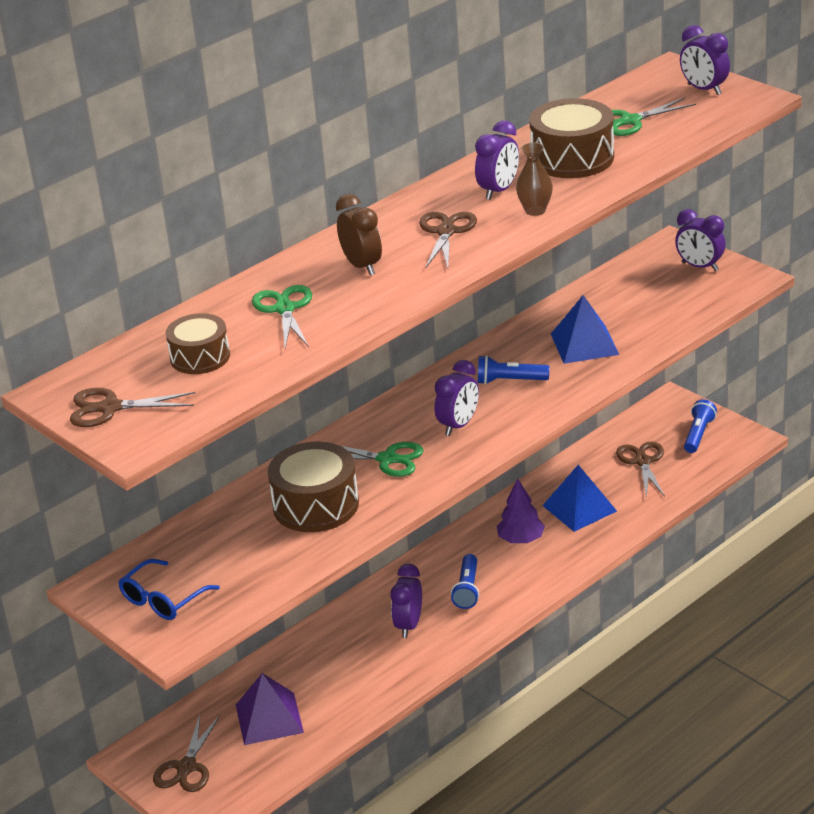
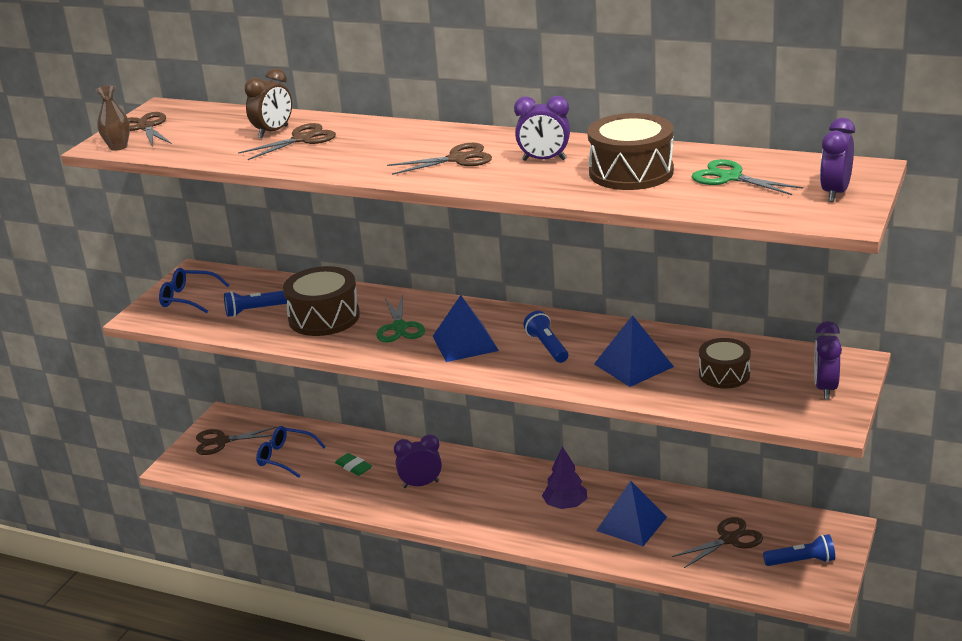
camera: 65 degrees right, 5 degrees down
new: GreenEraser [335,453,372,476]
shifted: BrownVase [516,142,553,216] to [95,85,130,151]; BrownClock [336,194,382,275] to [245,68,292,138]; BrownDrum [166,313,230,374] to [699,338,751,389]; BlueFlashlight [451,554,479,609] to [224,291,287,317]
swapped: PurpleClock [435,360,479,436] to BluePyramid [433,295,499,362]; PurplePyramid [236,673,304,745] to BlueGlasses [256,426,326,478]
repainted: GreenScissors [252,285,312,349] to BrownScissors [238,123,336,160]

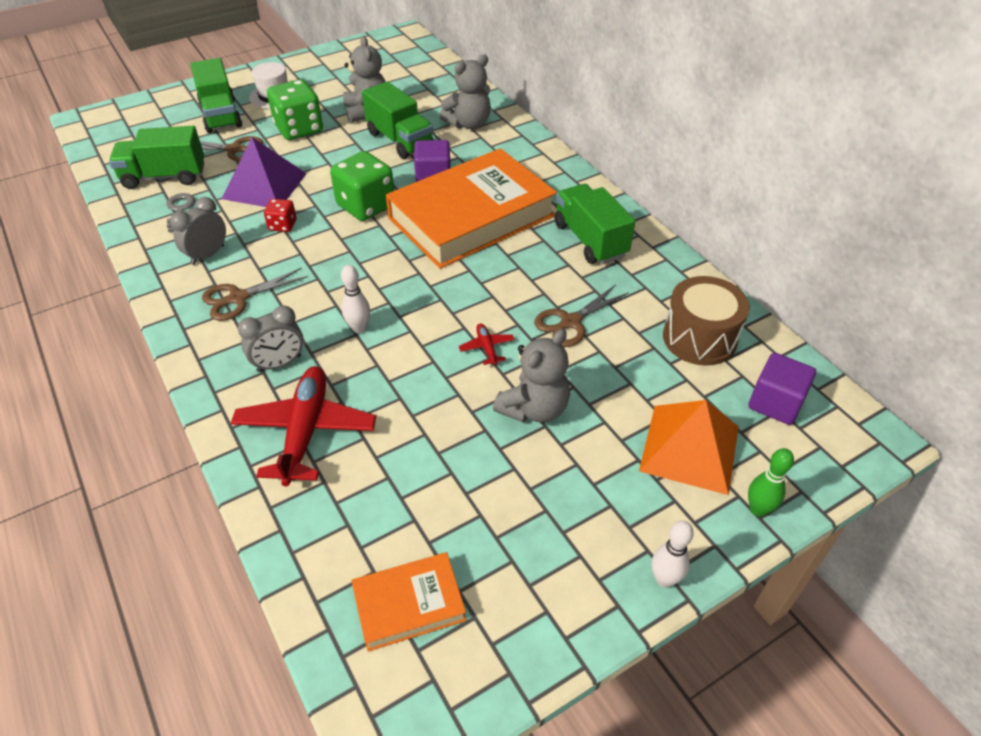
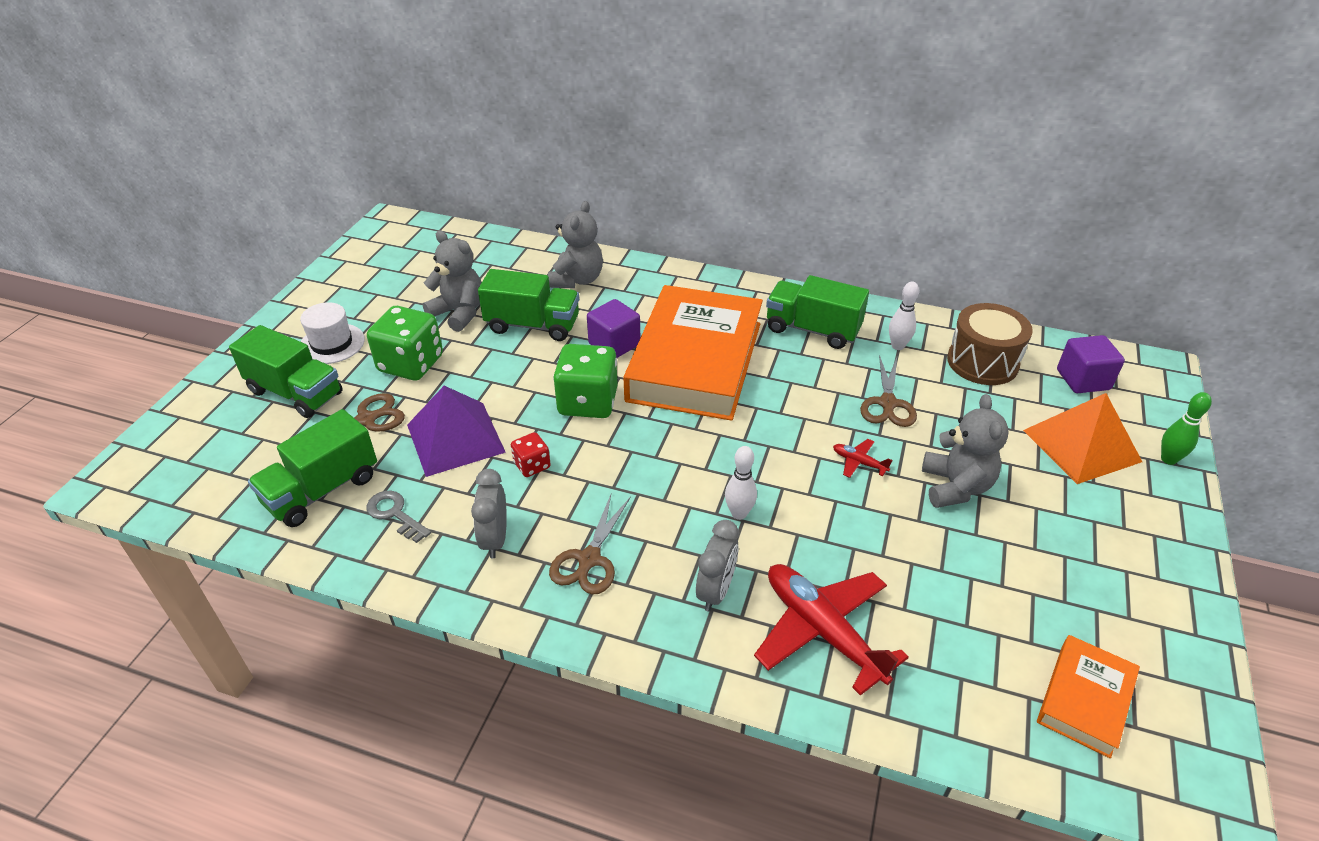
camera: 40 degrees left, 5 degrees down
shifted: WhiteBowlingPin [652,521,694,588] to [889,282,919,350]

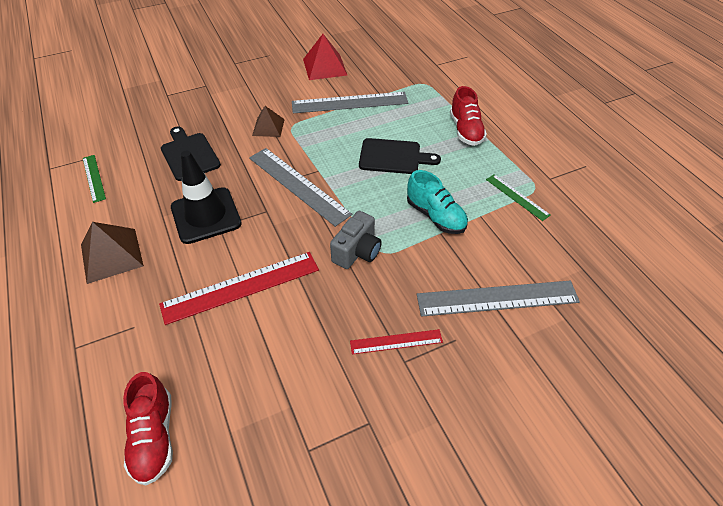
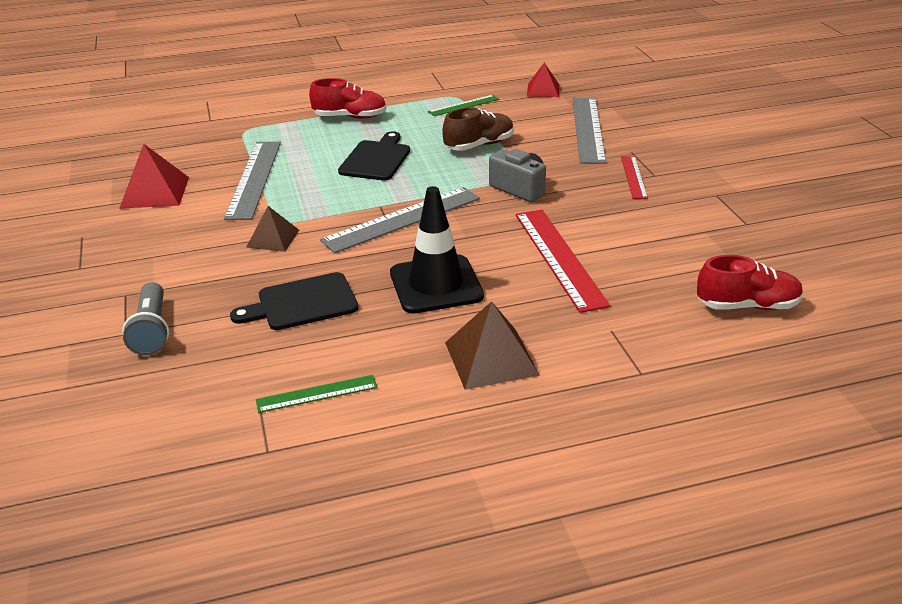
camera: 80 degrees left, 15 degrees down
new: RedPyramid [527,62,559,97]; GreyFlashlight [122,282,169,355]
repainted: TurquoiseShoe [407,170,468,234] to BrownShoe [442,107,514,151]

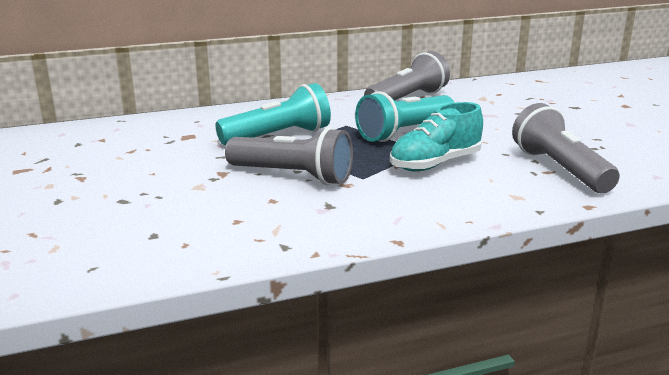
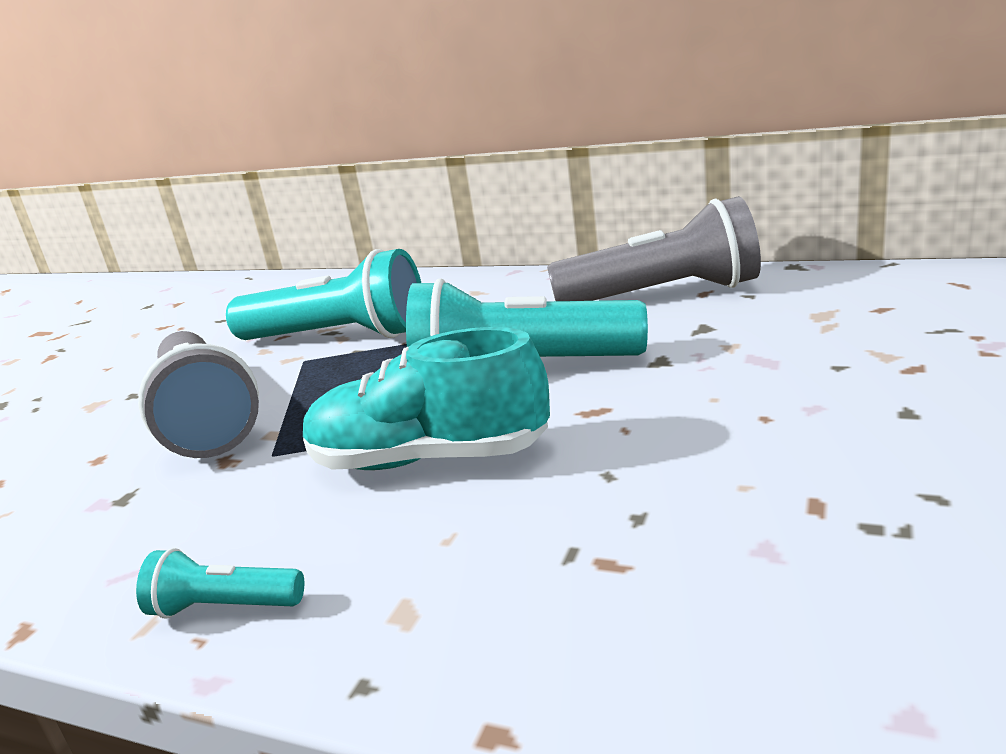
camera: 45 degrees right, 0 degrees up
gone: GreyFlashlight [512,103,620,193]
new: TurquoiseFlashlight [136,548,304,619]

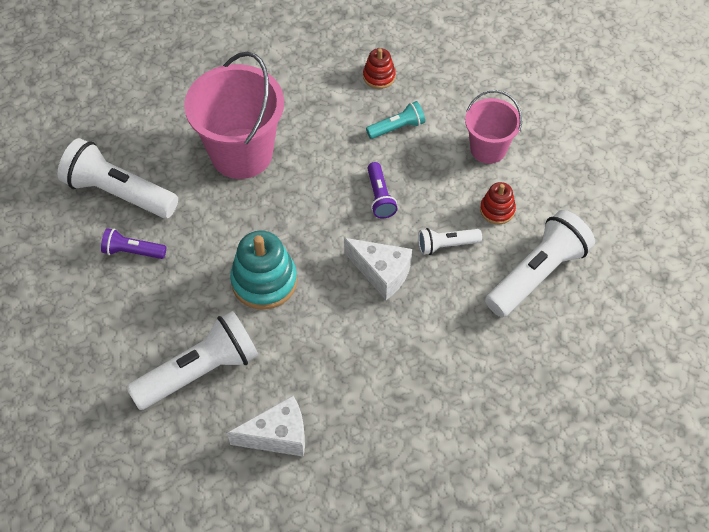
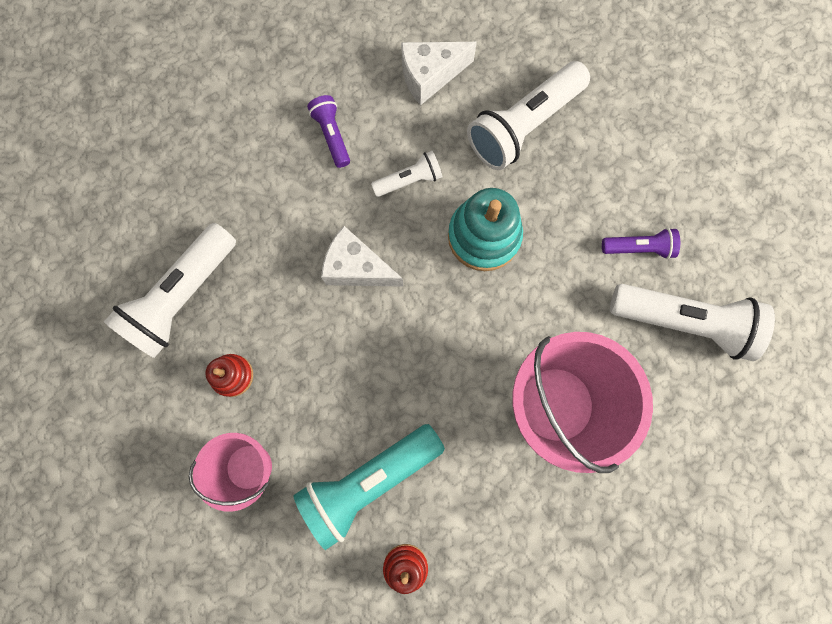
camera: 170 degrees right, 20 degrees up
shifted: PurpleFlashlight [367,162,398,218] to [307,95,350,168]; WhiteFlashlight [418,228,482,255] to [371,151,442,197]
scaled: TurquoiseFlashlight [366,101,425,139] = [293,424,445,550] x1.94

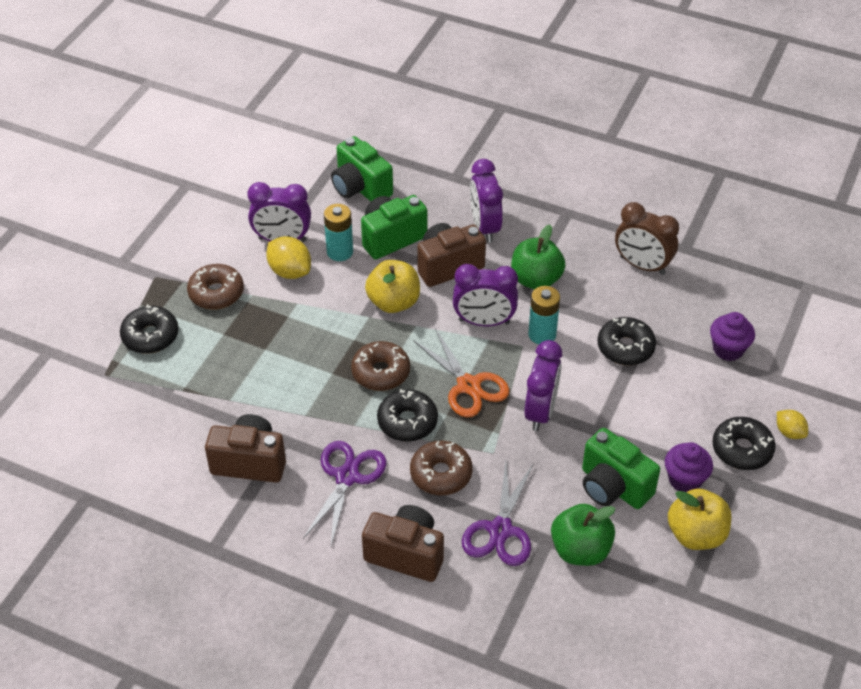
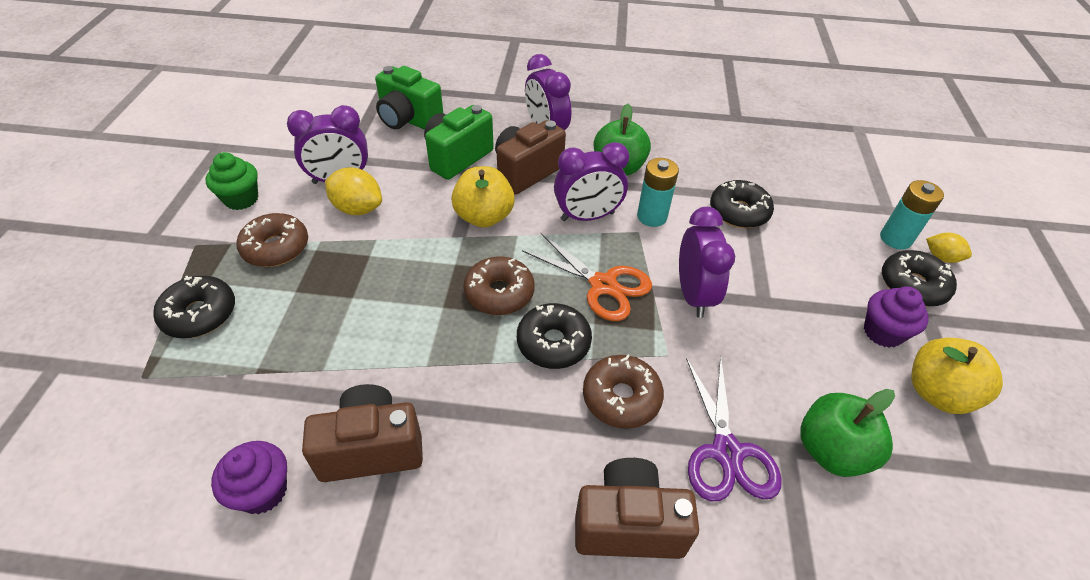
camera: 20 degrees left, 0 degrees up
gone: BrownClock [615,202,679,275]; GreenCamera [582,428,660,509]; PurpleScissors [303,441,386,546]
new: GreenCupcake [206,152,258,210]
shifted: TurquoiseBattery [324,204,353,261] to [880,180,944,250]; PurpleCupcake [710,312,755,361] to [211,441,287,514]

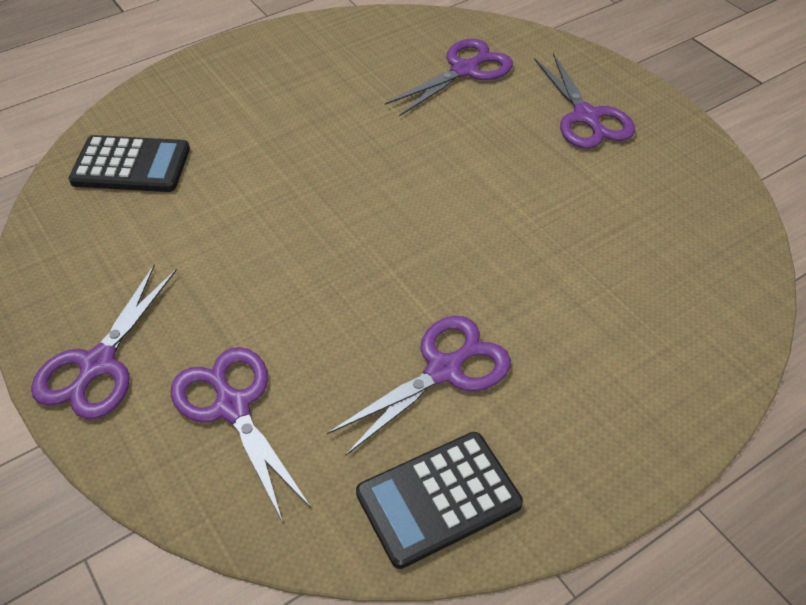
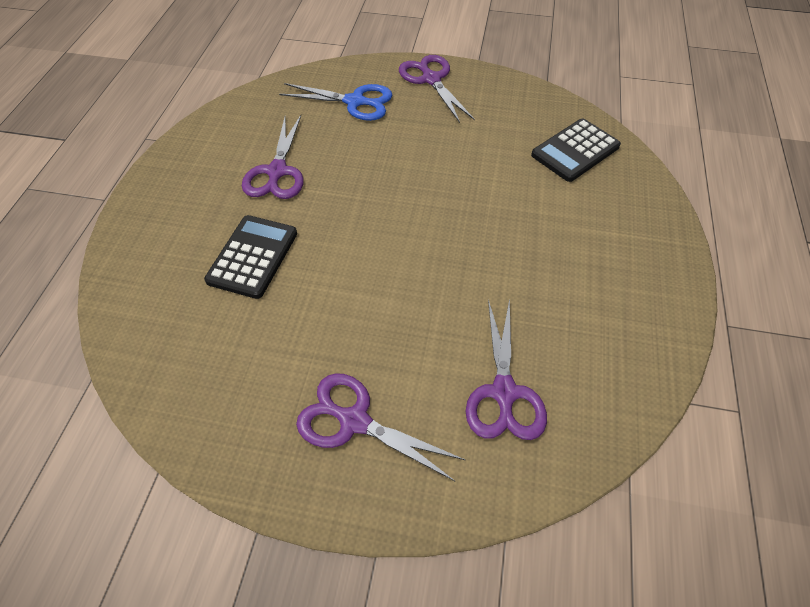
camera: 135 degrees right, 5 degrees up
shifted: BlackCalculator [356,432,523,569] to [204,215,297,299]
repainted: PurpleScissors [171,347,311,523] to BlueScissors [279,83,392,121]

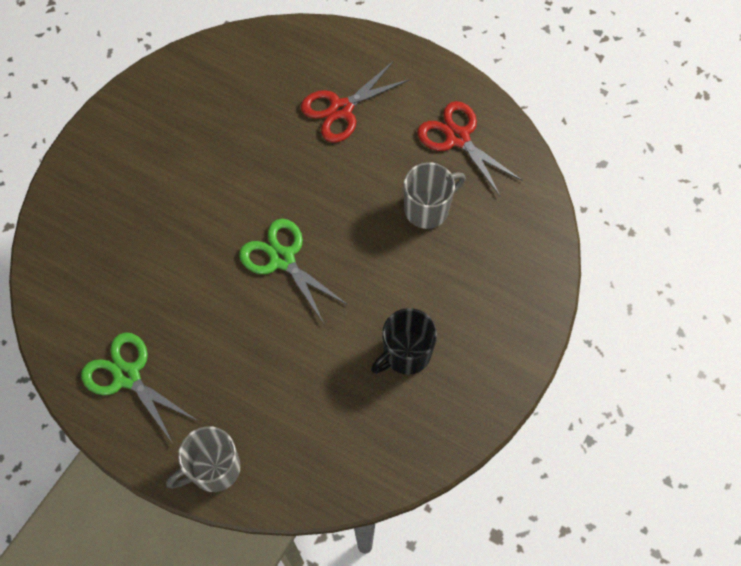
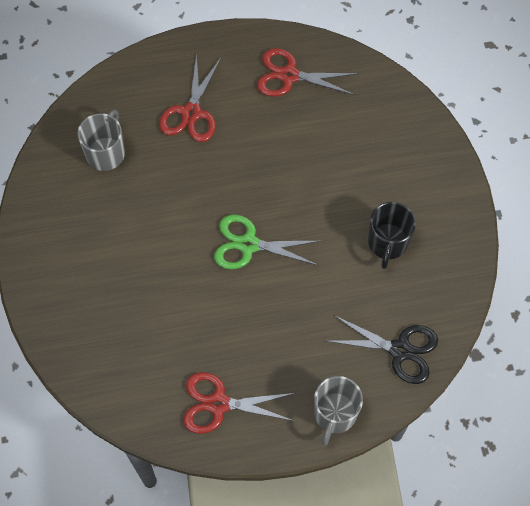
camera: 40 degrees left, 0 degrees up
new: BlackScissors [327,315,438,384]
shifted: GreyMug [404,162,466,229] to [77,110,125,171]
repainted: GreenScissors [81,332,198,442] to RedScissors [183,372,295,434]

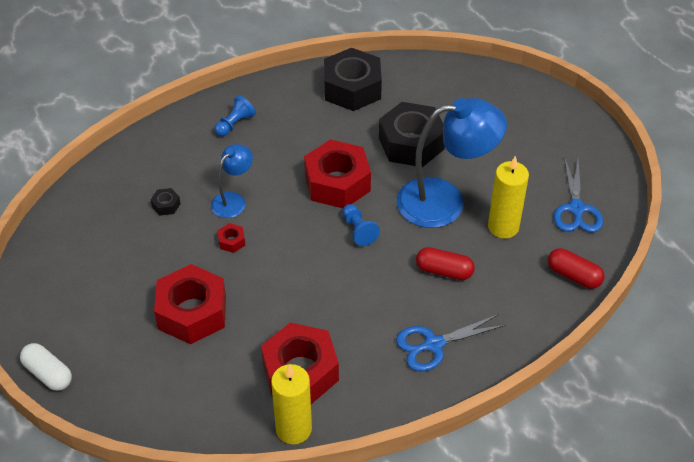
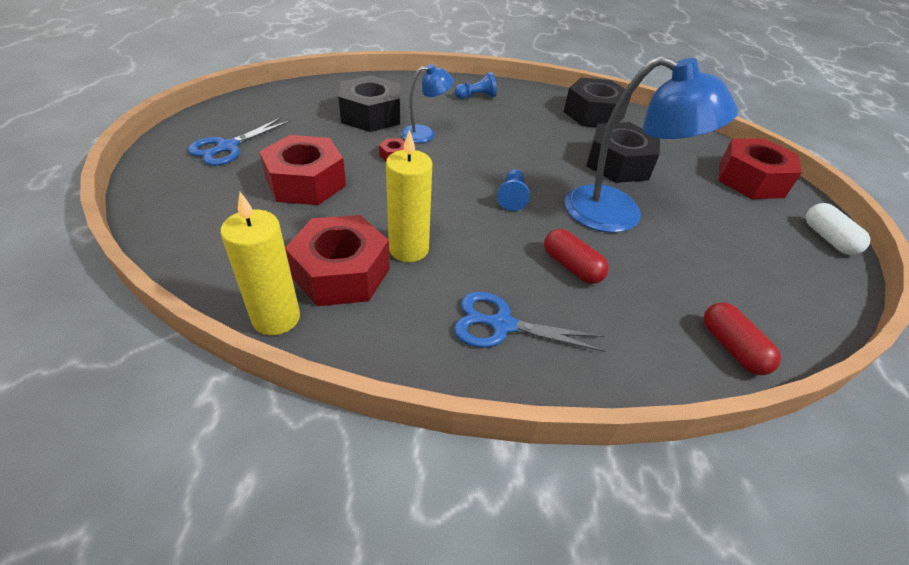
camera: 30 degrees right, 5 degrees down
shifted: RedNut [304,139,371,208] to [719,138,802,199]; YellowCandle [488,156,529,238] to [386,130,432,262]; BlueScissors [554,157,603,233] to [188,117,290,166]; WhiteCapsule [20,343,72,391] to [806,203,870,255]
scaled: BlackNut [151,188,181,216] = [339,75,400,132] x2.48

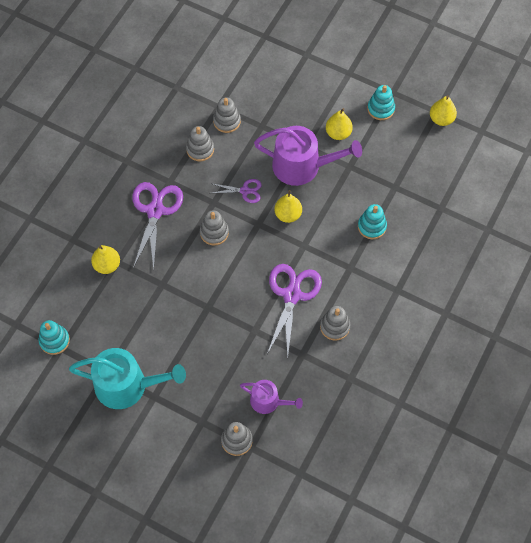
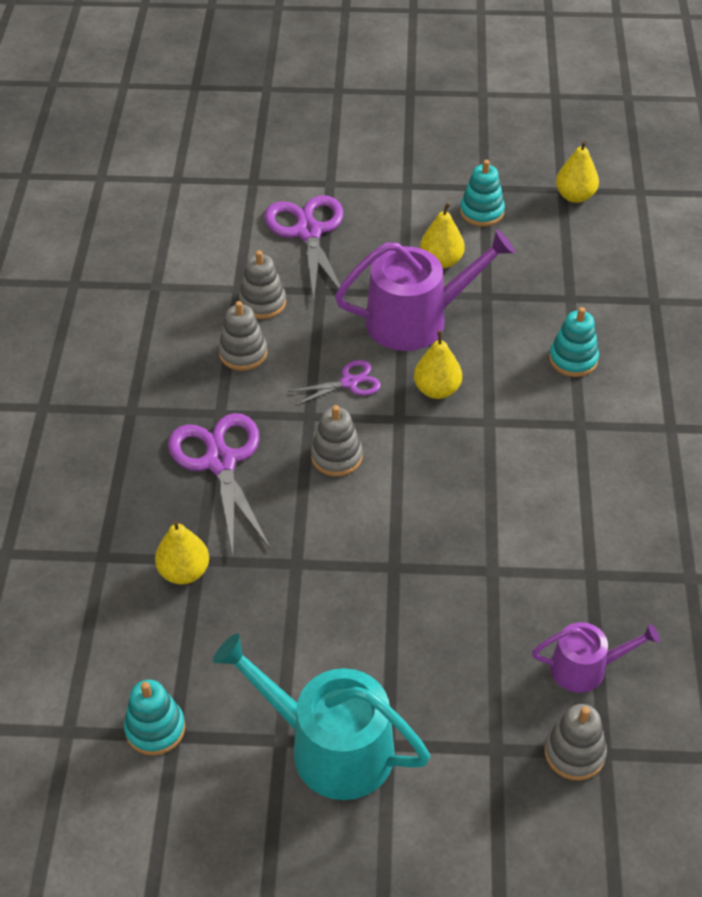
camera: 25 degrees left, 15 degrees down
gone: GreyStackingToy [320,306,350,341]
shifted: PurpleScissors [267,264,322,358] to [264,195,346,301]
rotated: TurquoiseWateringCan [69,348,186,409] = [213,633,430,800] 135 degrees counterclockwise

